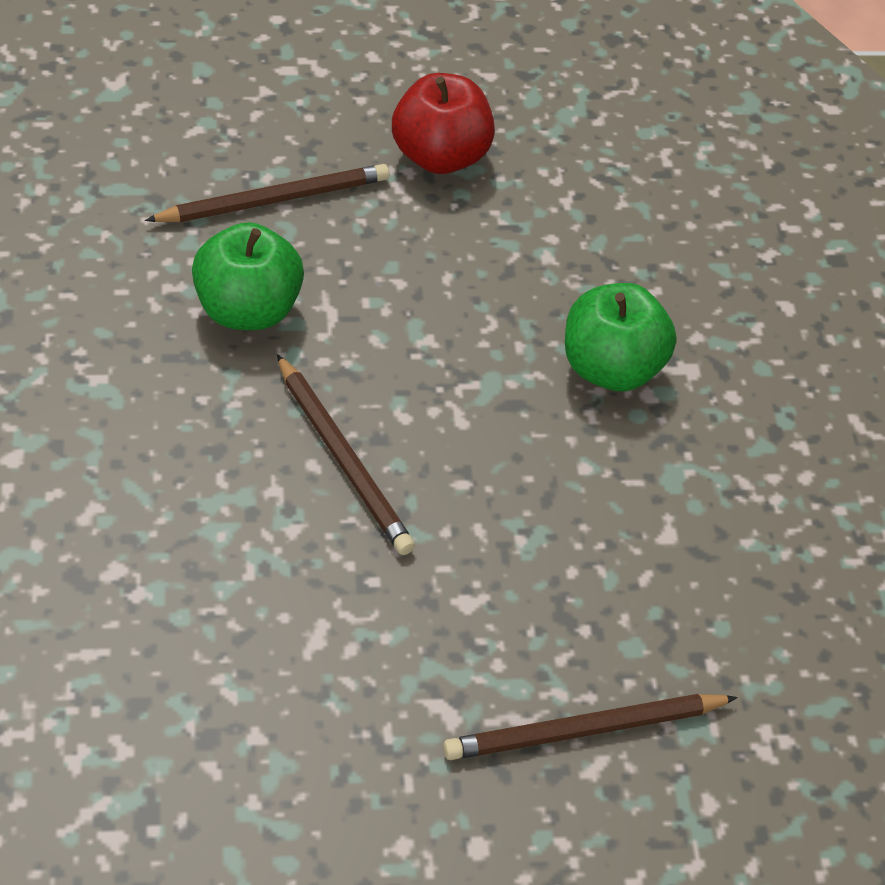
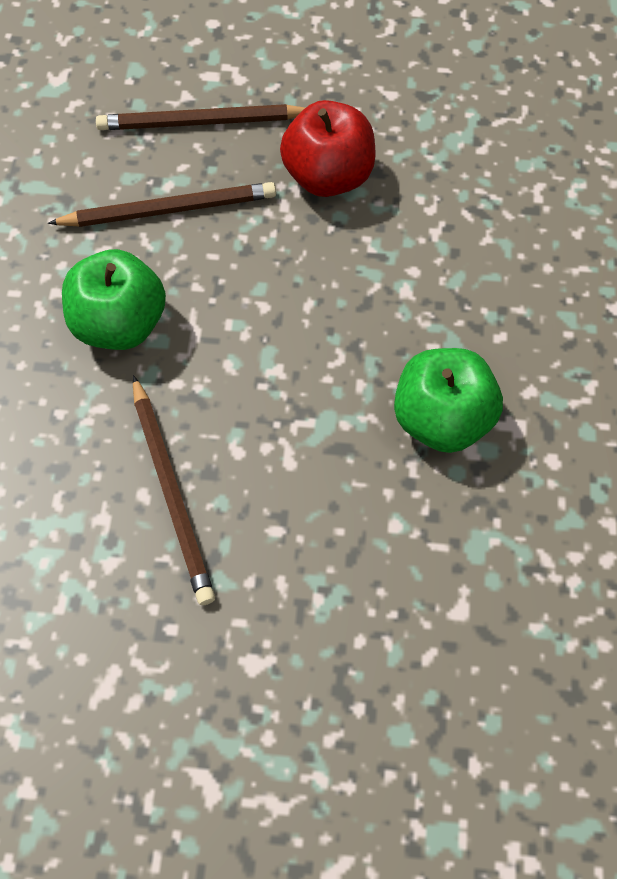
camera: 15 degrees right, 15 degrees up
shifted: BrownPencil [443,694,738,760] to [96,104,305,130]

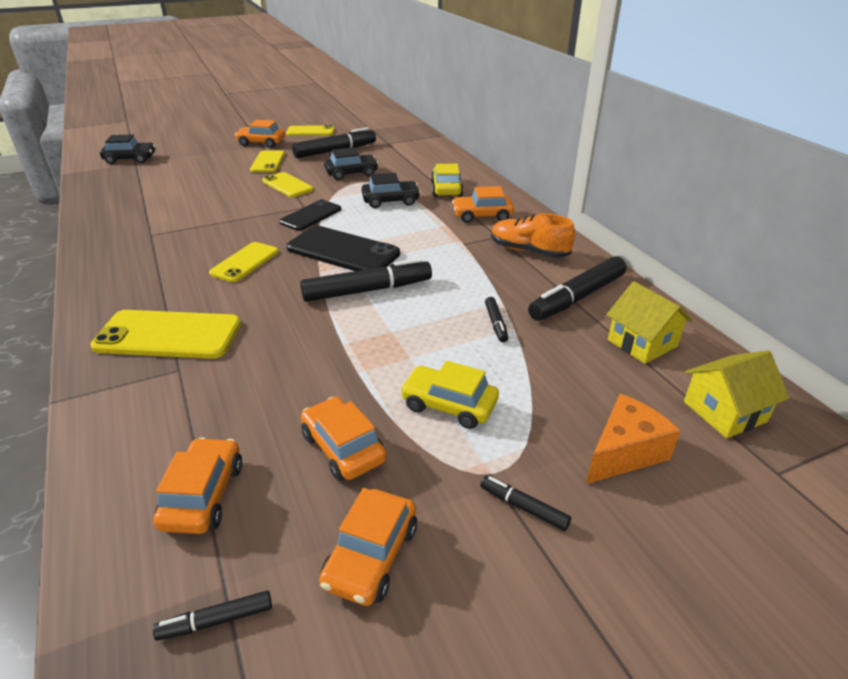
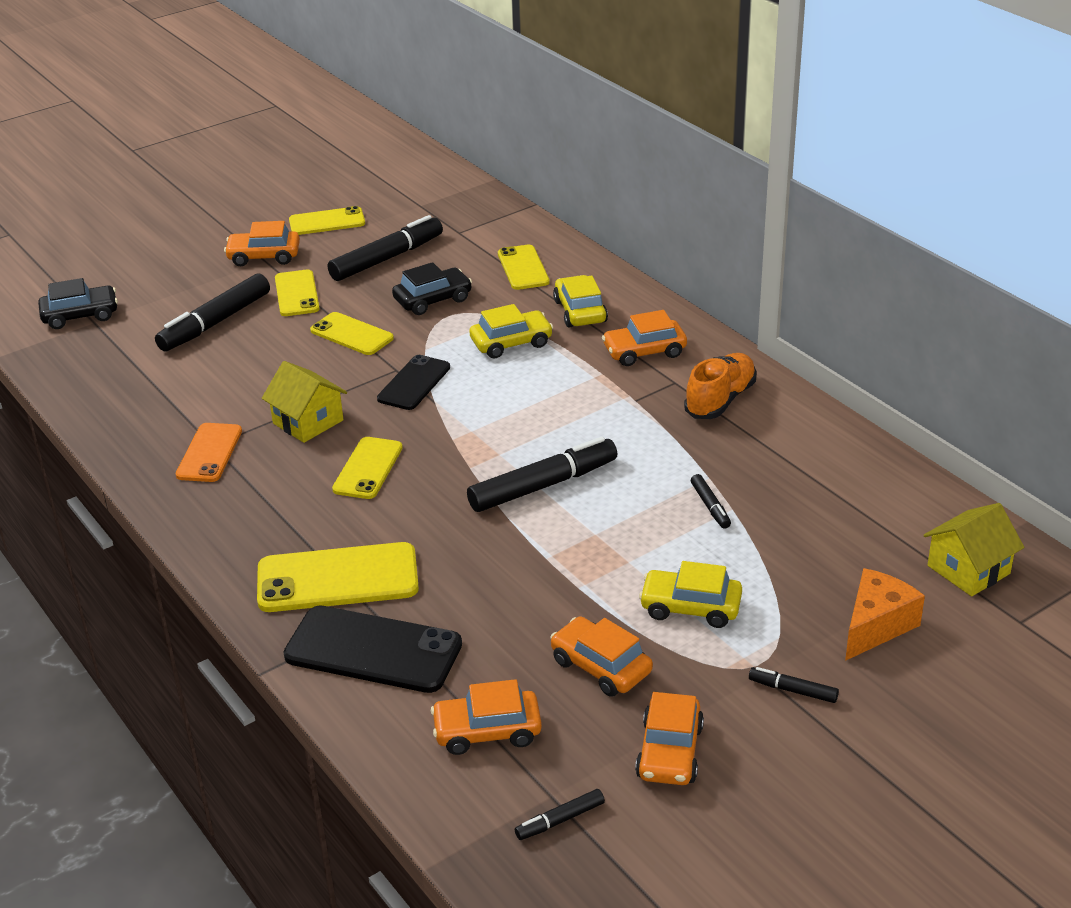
camera: 10 degrees left, 0 degrees up
new: YellowPhone [498,245,550,290]; OrangePhone [176,423,242,482]
shifted: BlackPhone [287,226,400,271] to [284,606,462,693]; BlackMarker [528,256,626,321] to [155,273,270,352]; YellowHouse [606,281,693,364] to [262,361,347,443]
repainted: BlackCar [362,173,421,208] to YellowCar [469,304,553,358]
rotated: OrangeShoe [491,213,575,258] = [684,353,756,419] 105 degrees clockwise; OrangeCar [153,437,242,534] = [431,679,542,755] 90 degrees counterclockwise

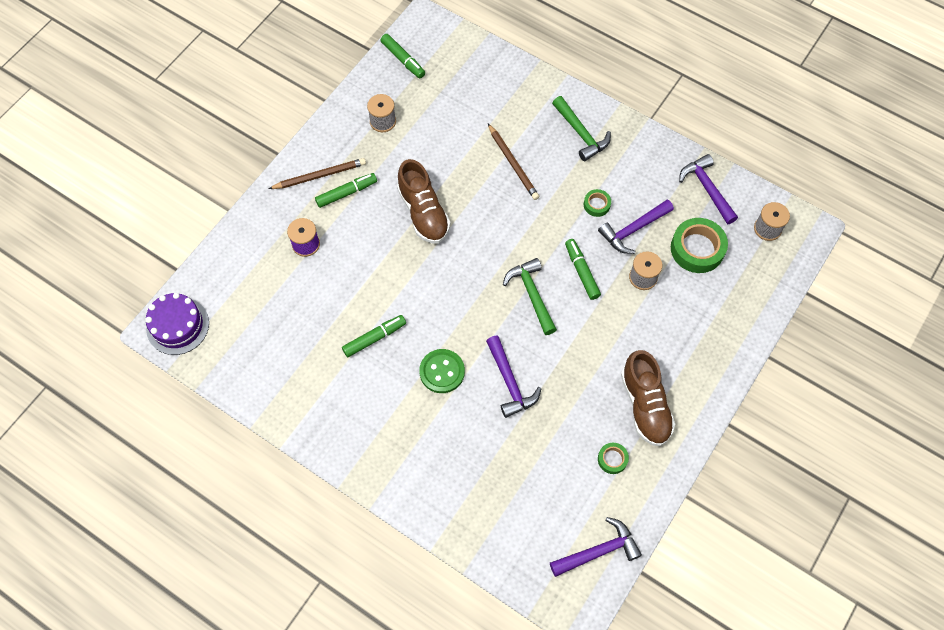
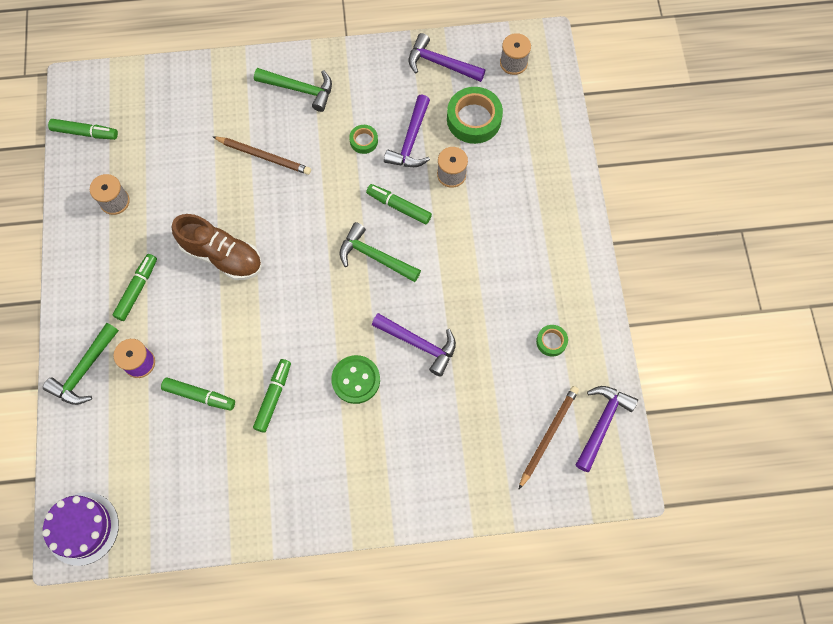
camera: 40 degrees left, 5 degrees up
gone: BrownShoe [621,350,675,446]
new: GreenHammer [43,323,119,405]; GreenMarker [161,377,235,411]
shifted: BrownPencil [268,158,366,189] to [518,386,579,490]

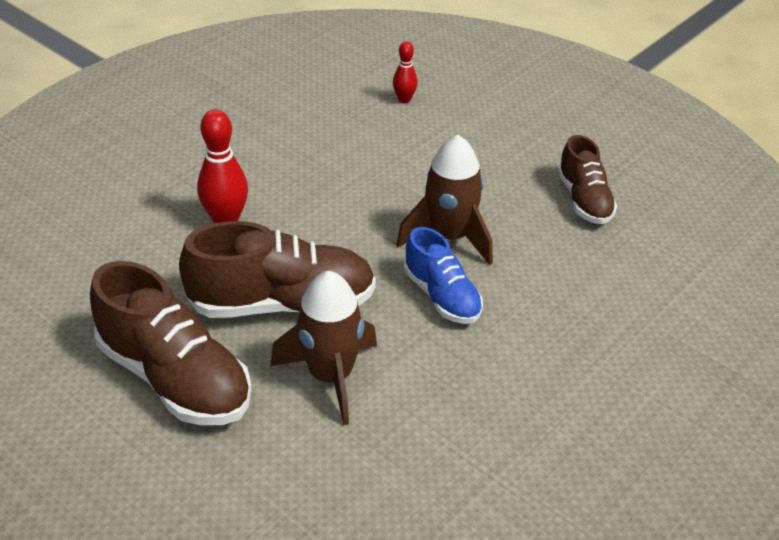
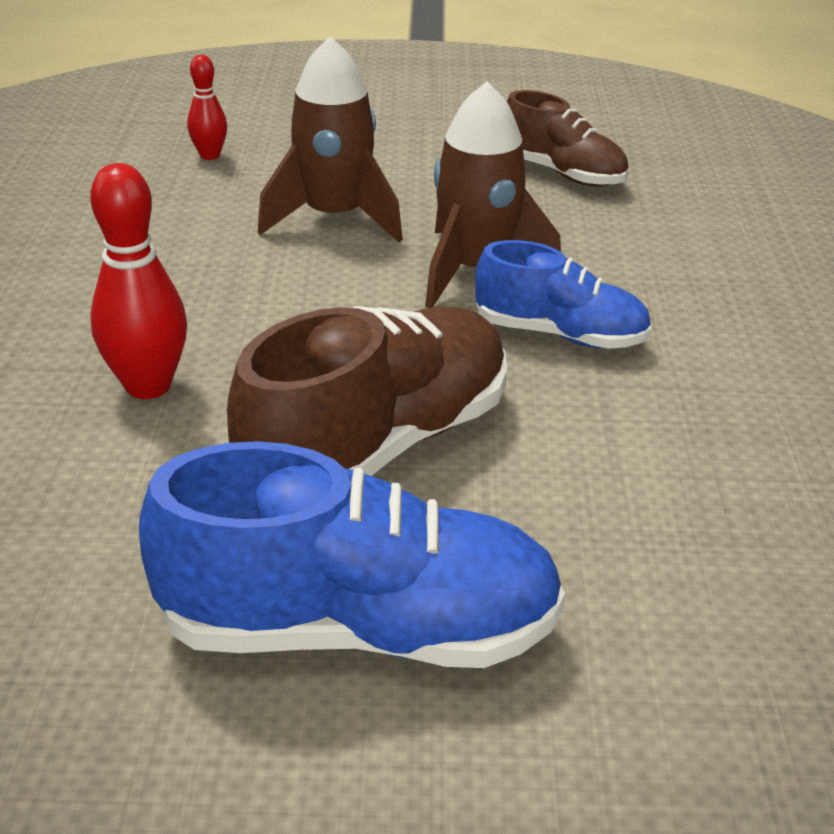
camera: 40 degrees left, 5 degrees down
shifted: BrownRocket [270,271,377,425] to [258,37,403,243]
repainted: BrownShoe [90,261,252,425] to BlueShoe [139,441,565,668]

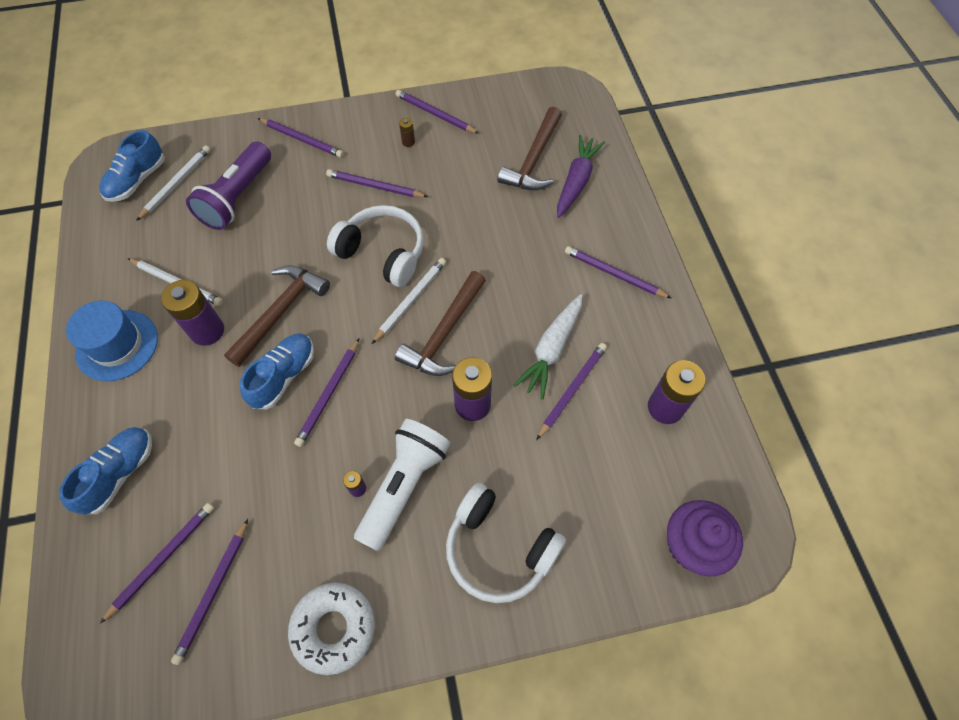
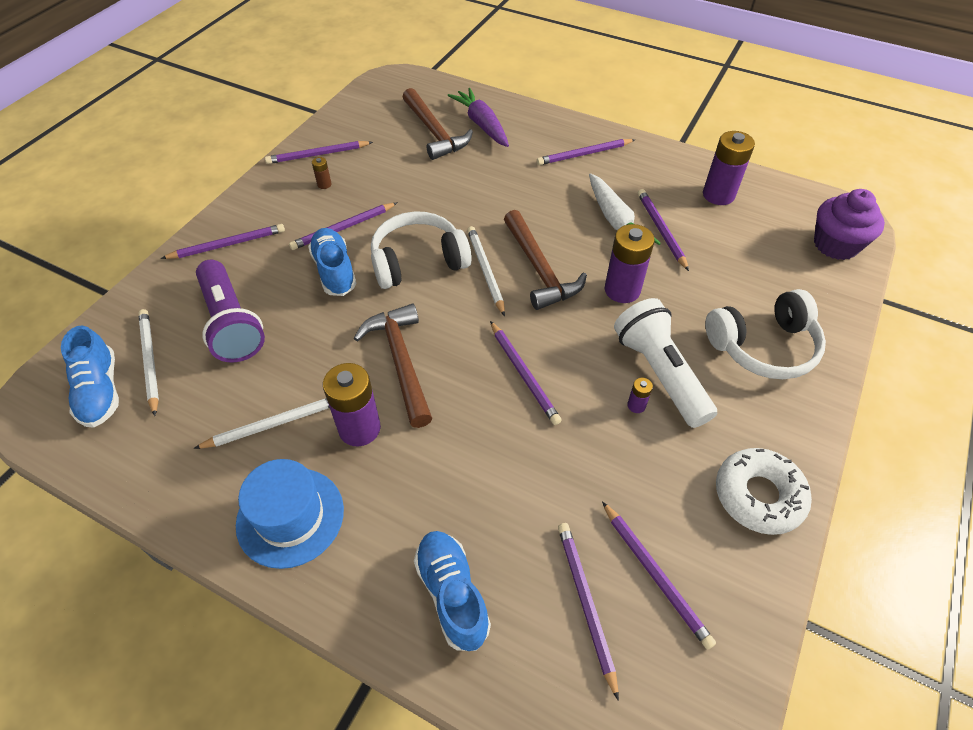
camera: 50 degrees left, 10 degrees down
shifted: BlueShoe [240,333,314,409] to [308,228,357,296]

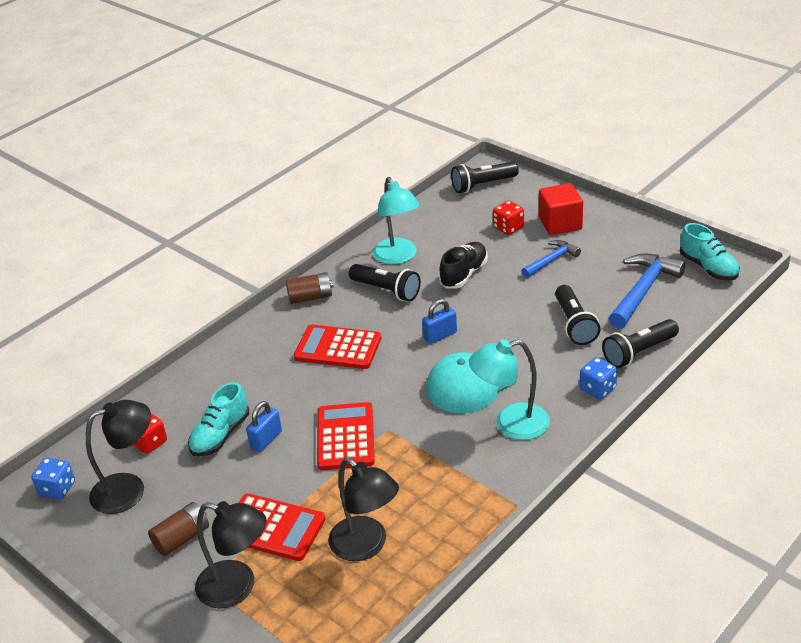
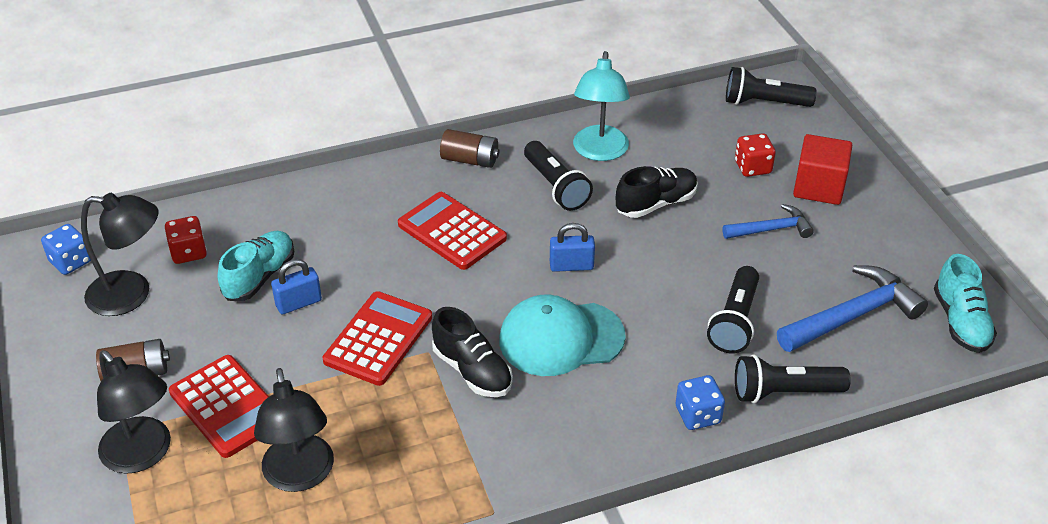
camera: 25 degrees right, 5 degrees up
gone: TurquoiseLamp [469,339,550,440]
new: BlackShoe [432,307,513,397]
rotated: TurquoiseShoe [188,382,249,457] = [218,231,295,301] 150 degrees clockwise

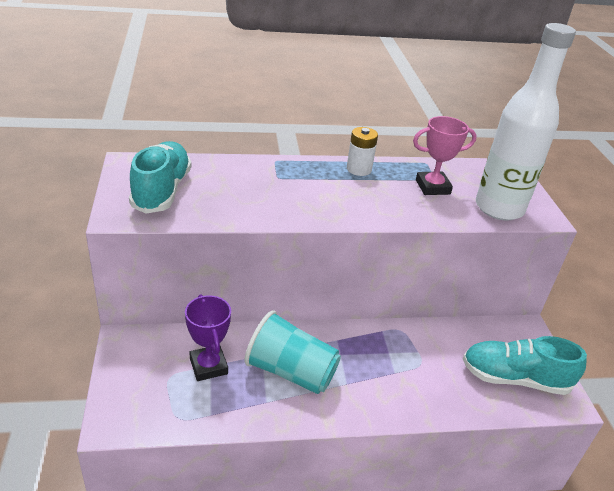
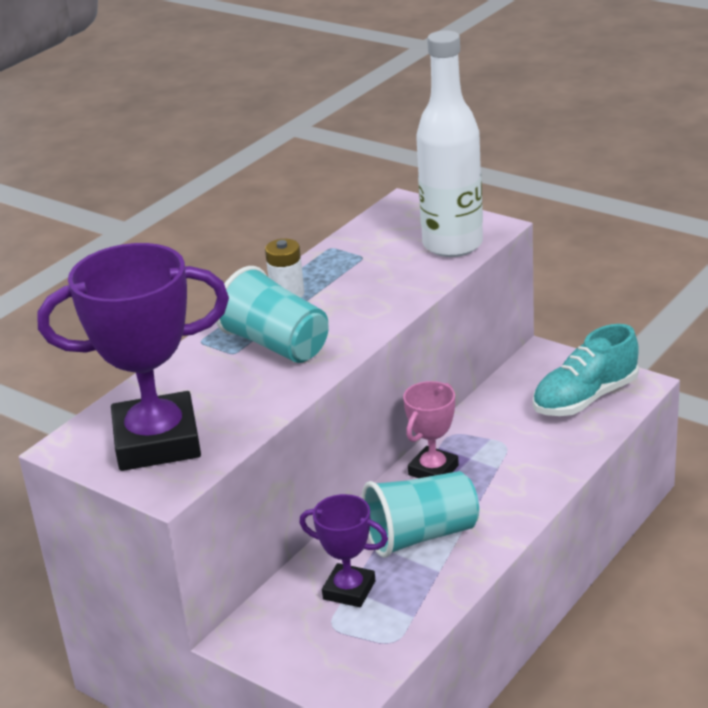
camera: 40 degrees left, 5 degrees down
new: TurquoiseCup [216,266,328,363]
shifted: PinkTrophy [413,116,477,195] to [403,381,459,478]
swapped: TurquoiseShoe [129,141,191,213] to PurpleTrophy [37,243,229,471]

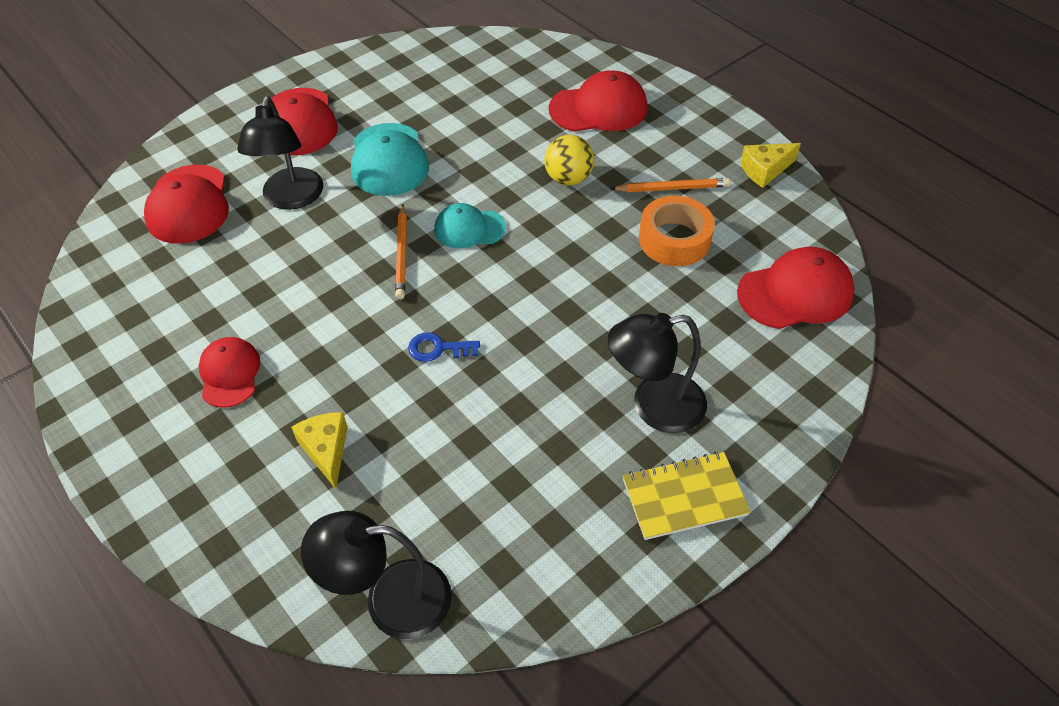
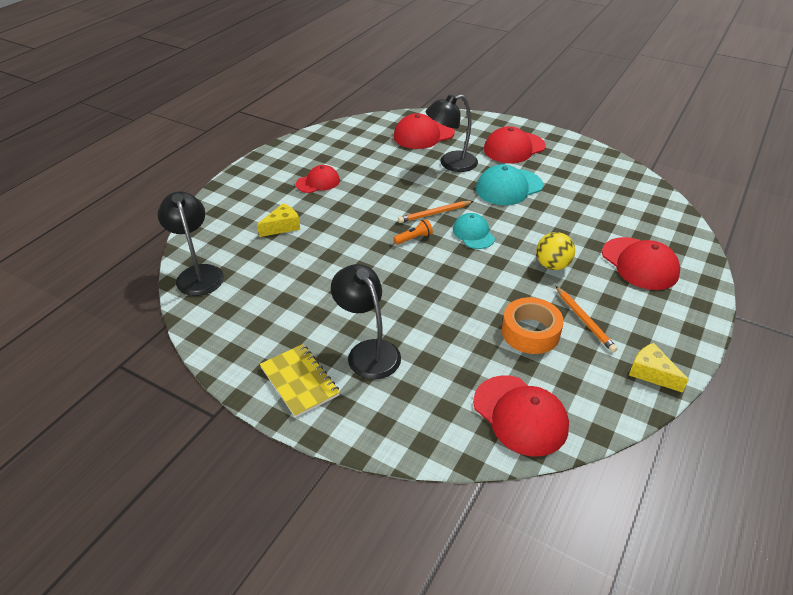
camera: 70 degrees right, 10 degrees down
gone: BlueKey [408,332,480,362]
new: OrangeFlashlight [393,219,433,245]

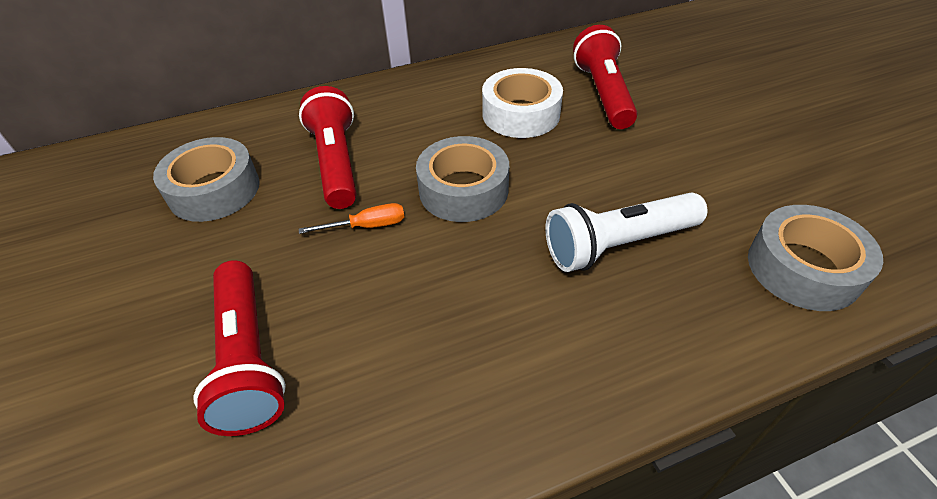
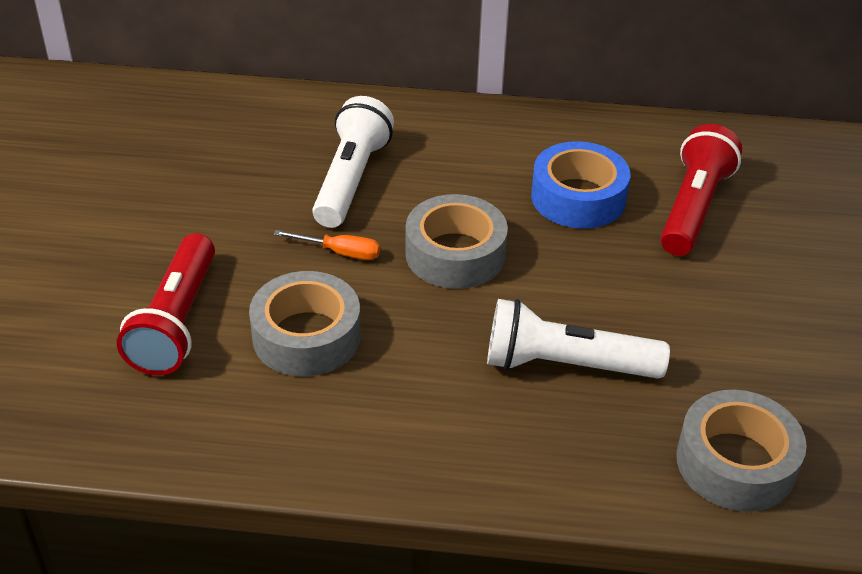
camera: 25 degrees right, 5 degrees down
shifted: GreyTape [153,137,260,222] to [249,271,361,377]
repainted: WhiteTape [482,68,563,138] to BlueTape [531,141,630,229]; RedFlashlight [299,86,357,209] to WhiteFlashlight [312,96,394,228]

